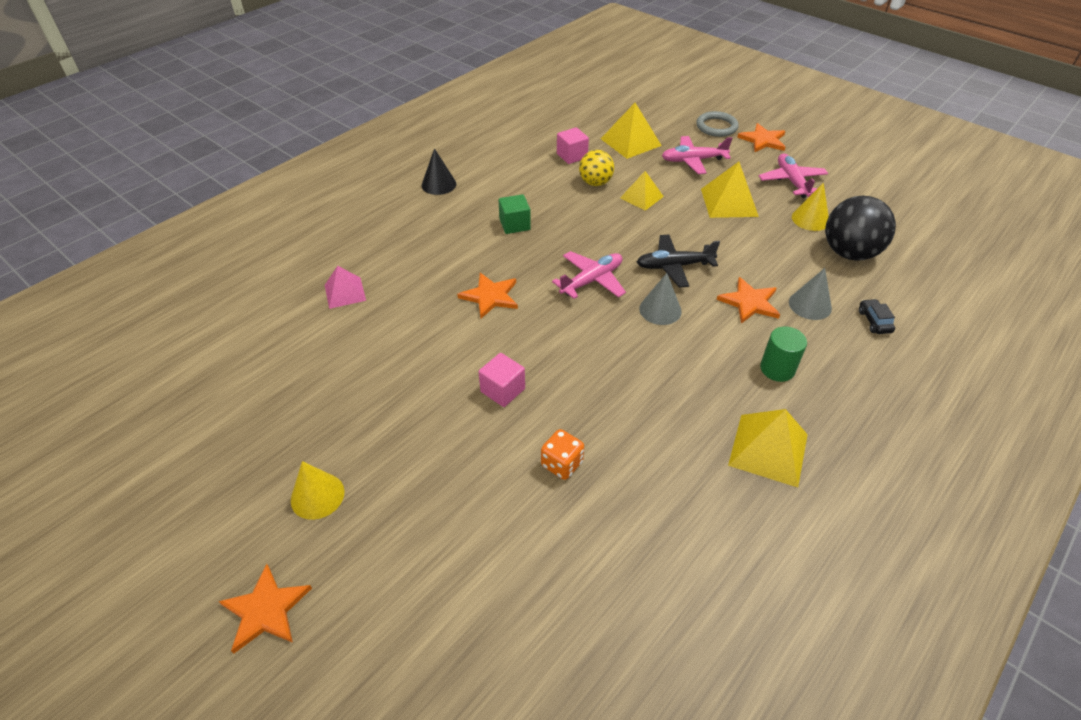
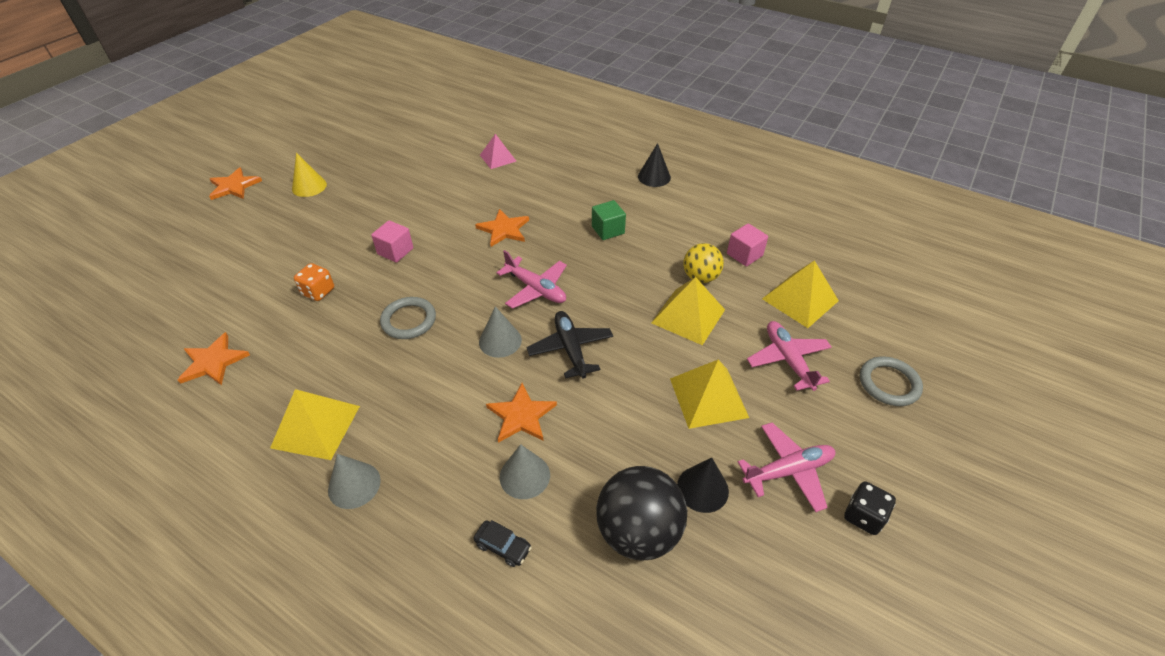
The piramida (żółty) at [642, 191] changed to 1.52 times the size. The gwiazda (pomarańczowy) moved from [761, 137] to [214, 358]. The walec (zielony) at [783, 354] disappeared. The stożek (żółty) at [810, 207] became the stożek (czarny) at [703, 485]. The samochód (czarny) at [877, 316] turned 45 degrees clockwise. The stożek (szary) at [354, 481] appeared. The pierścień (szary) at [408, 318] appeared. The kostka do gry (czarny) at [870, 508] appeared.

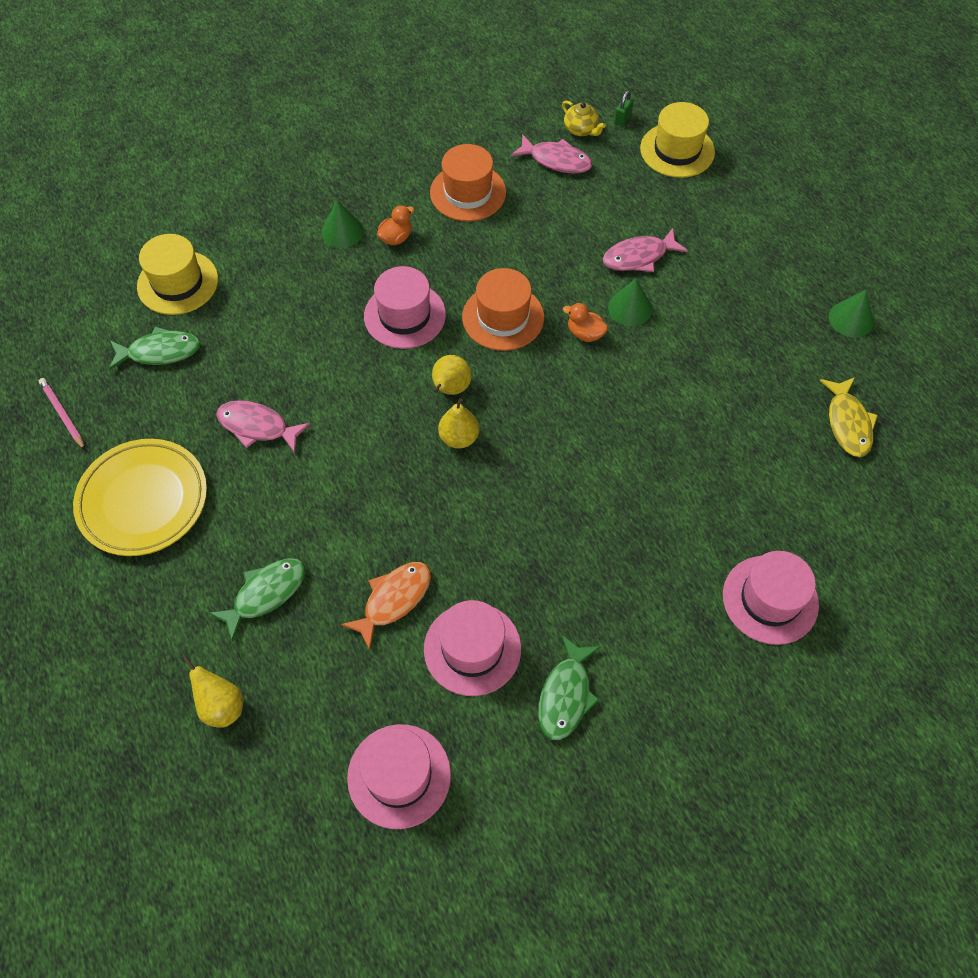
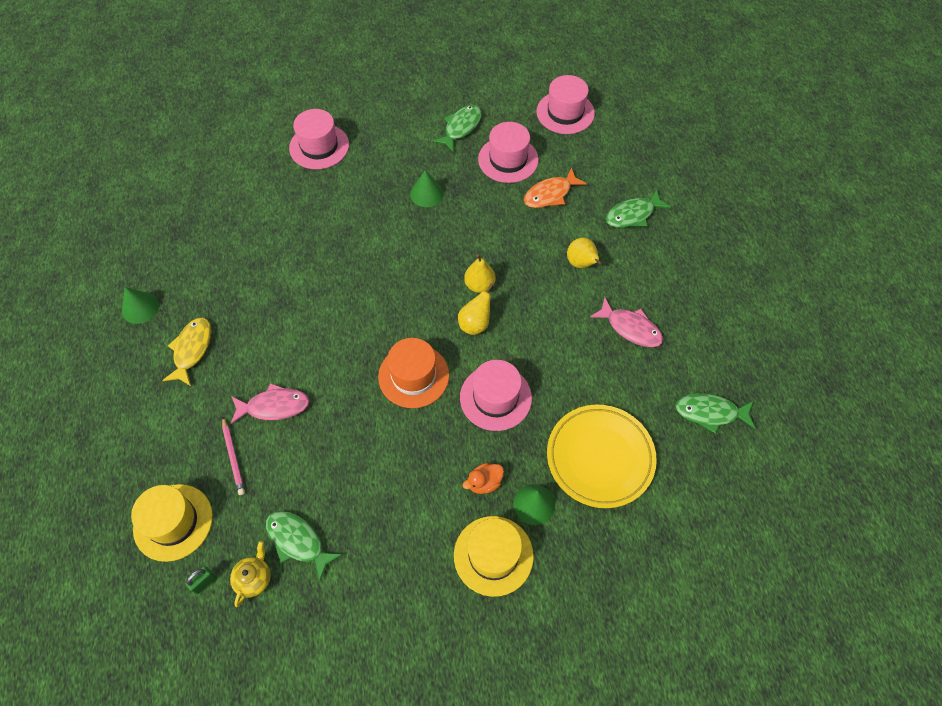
The ołówek (różowy) moved from [62, 414] to [233, 456]. The talerz (żółty) moved from [140, 497] to [602, 456]. The kapelusz (żółty) moved from [177, 274] to [494, 556]. The gruszka (żółty) moved from [213, 692] to [584, 252]. The kapelusz (pomarańczowy) at [468, 182] disappeared. The ryba (różowy) at [551, 154] became the ryba (zielony) at [304, 546]. The imbryk (żółty) at [584, 118] turned 45 degrees clockwise. The kaczka (pomarańczowy) at [585, 322] disappeared. The stożek (zielony) moved from [630, 302] to [427, 188]. The ryba (żółty) moved from [849, 417] to [186, 352].

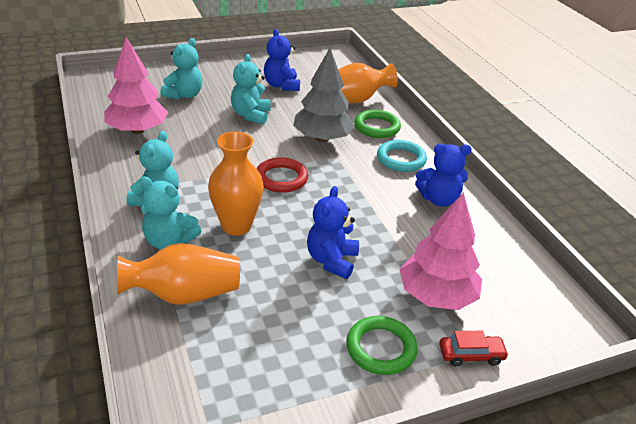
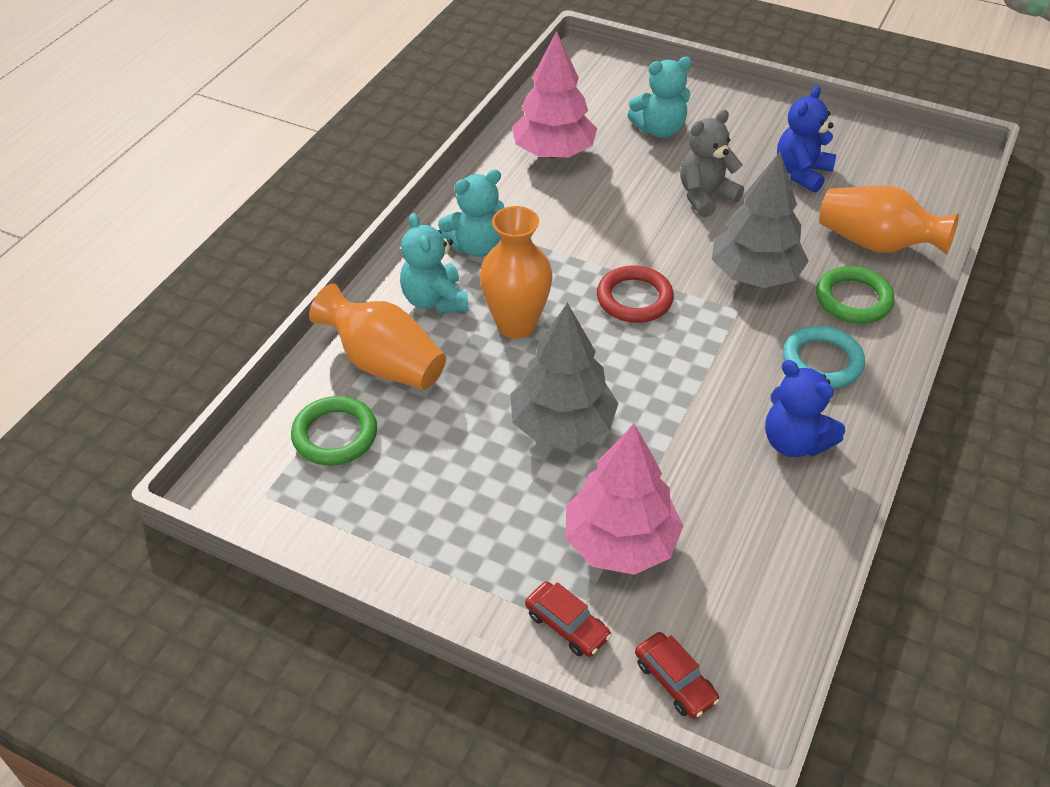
The miś (turkusowy) at [251, 89] became the miś (szary) at [712, 163]. The miś (niebieski) at [333, 232] was replaced by the drzewko (szary) at [564, 375]. The pierścień (zielony) moved from [382, 345] to [334, 431]. The samochód (czerwony) at [677, 675] appeared.

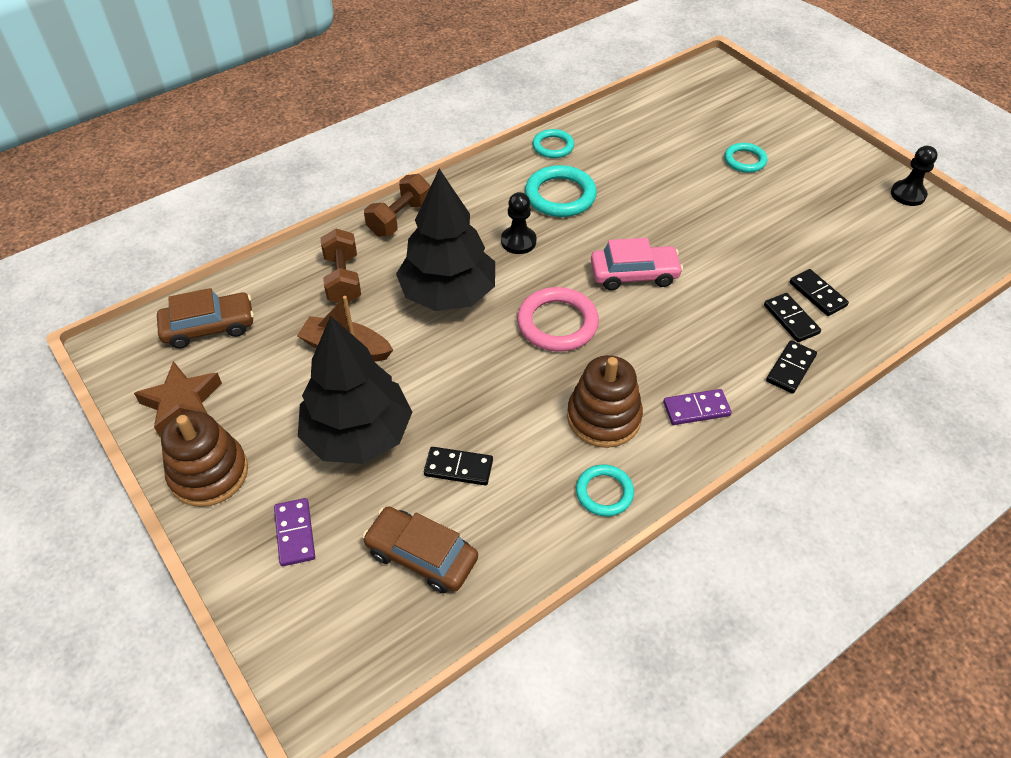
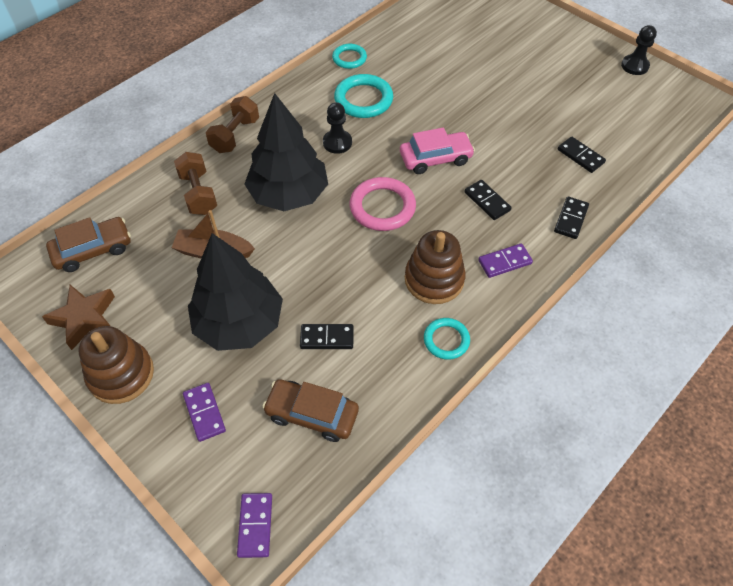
The pierścień (turkusowy) at [745, 158] disappeared. The kostka domina (czarny) moved from [792, 317] to [488, 200]. The kostka domina (fioletowy) at [254, 525] appeared.

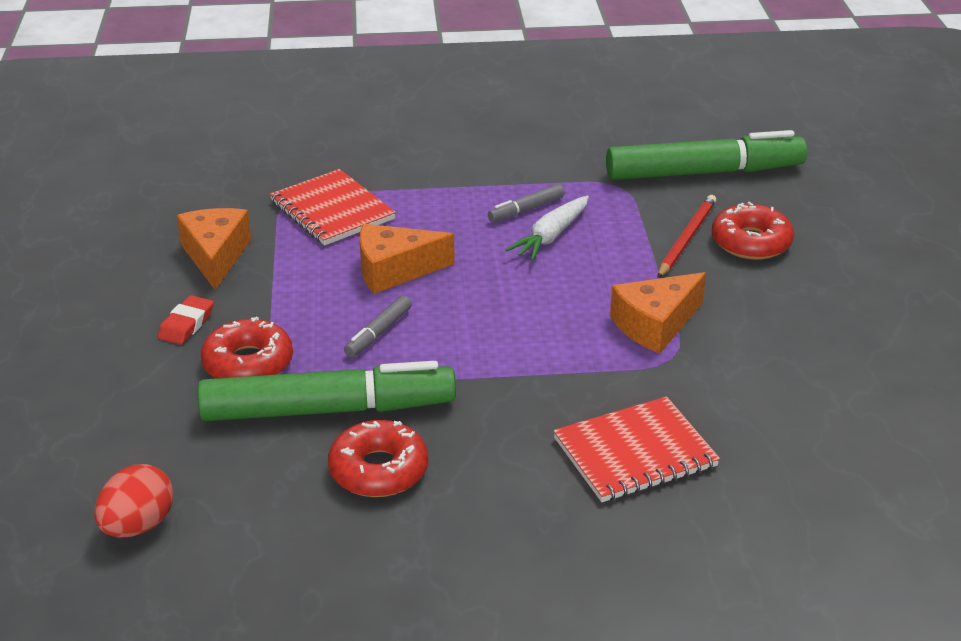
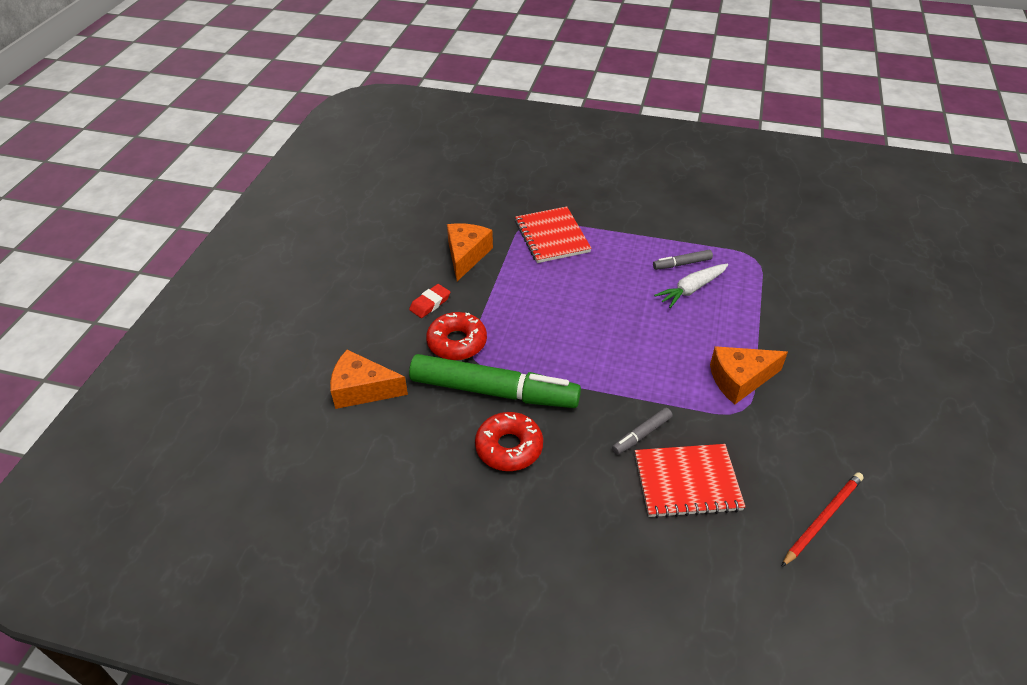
The jajko (czerwony) at [134, 500] disappeared. The flamaster (szary) moved from [378, 326] to [642, 431]. The ser (pomarańczowy) moved from [407, 259] to [369, 379]. The flamaster (zielony) at [706, 155] disappeared. The ołówek (czerwony) moved from [687, 236] to [822, 519]. The donut (czerwony) at [753, 231] disappeared.

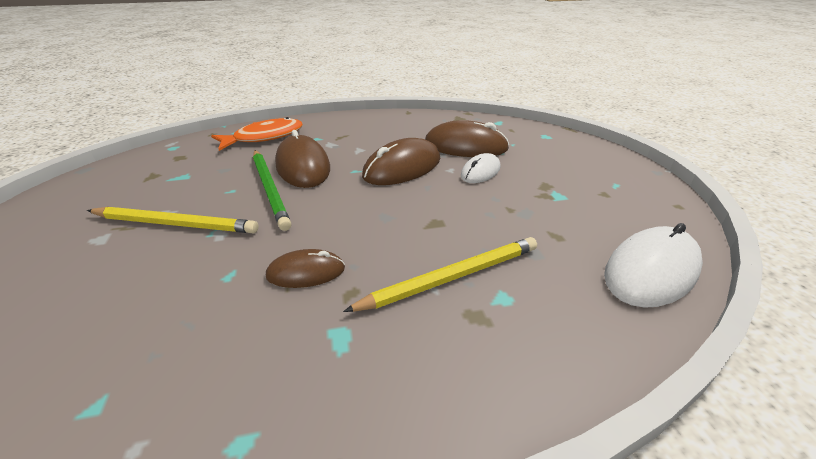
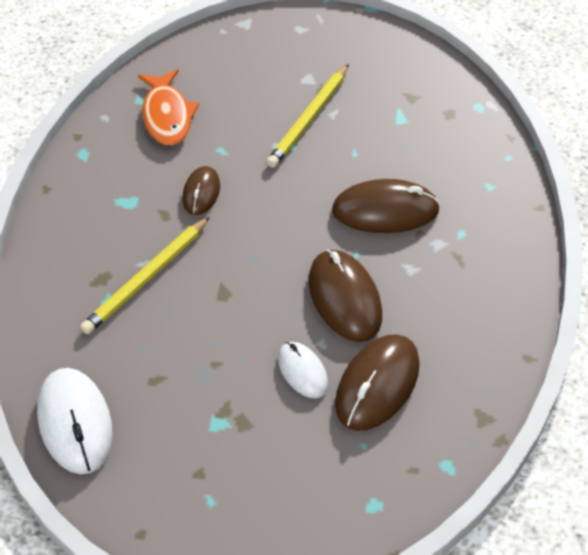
The ryba (pomarańczowy) moved from [257, 134] to [168, 107]. The ołówek (zielony) at [272, 190] disappeared. The ołówek (żółty) at [440, 274] turned 45 degrees clockwise.

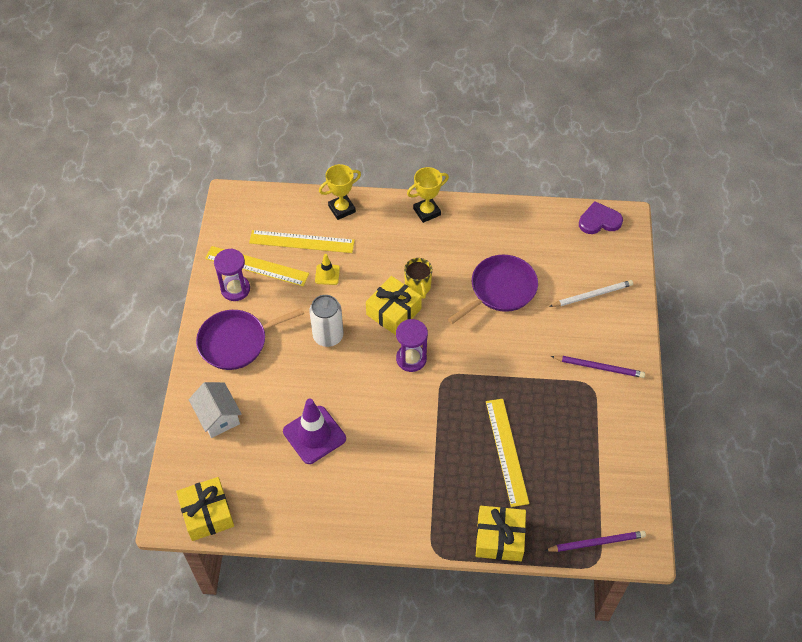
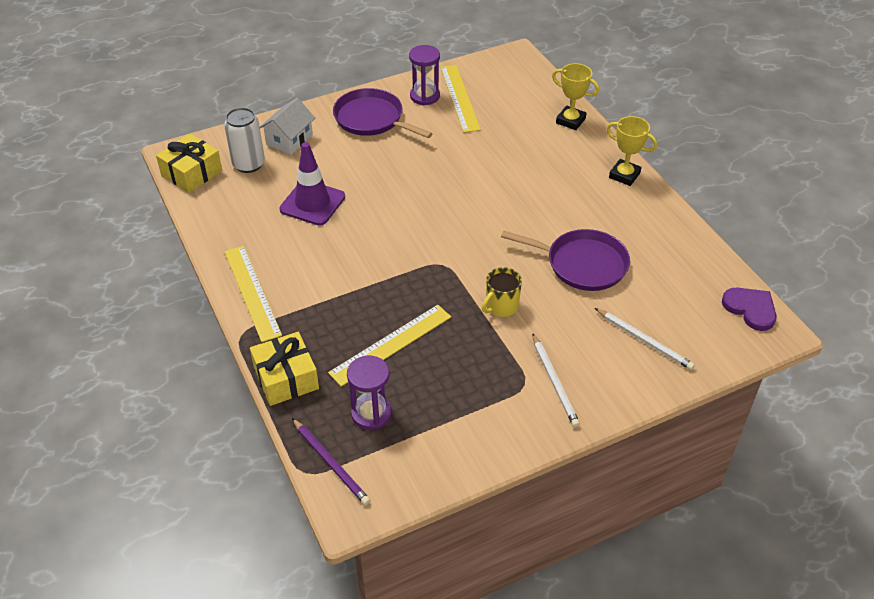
The linijka (żółty) moved from [302, 241] to [253, 294]. The puszka (biały) moved from [326, 321] to [244, 140]. The pachołek (żółty) at [327, 269] disappeared. The prezent (żółty) at [394, 305] disappeared. The klepsydra (fioletowy) moved from [412, 345] to [369, 393]. The kubek (żółty) moved from [418, 278] to [502, 292]. The ołówek (fioletowy) at [597, 367] became the ołówek (biały) at [556, 380].

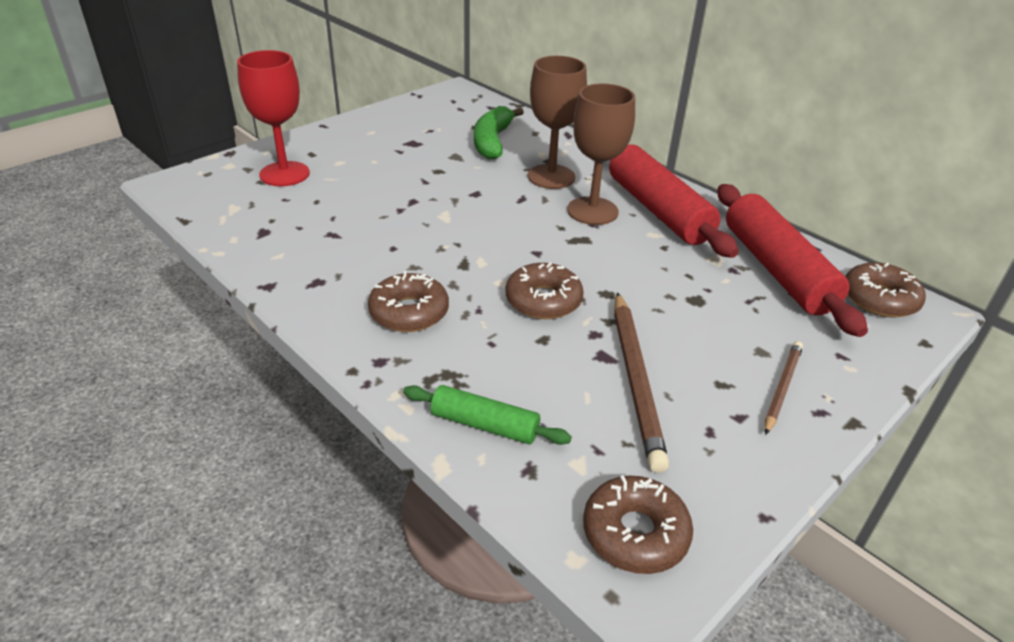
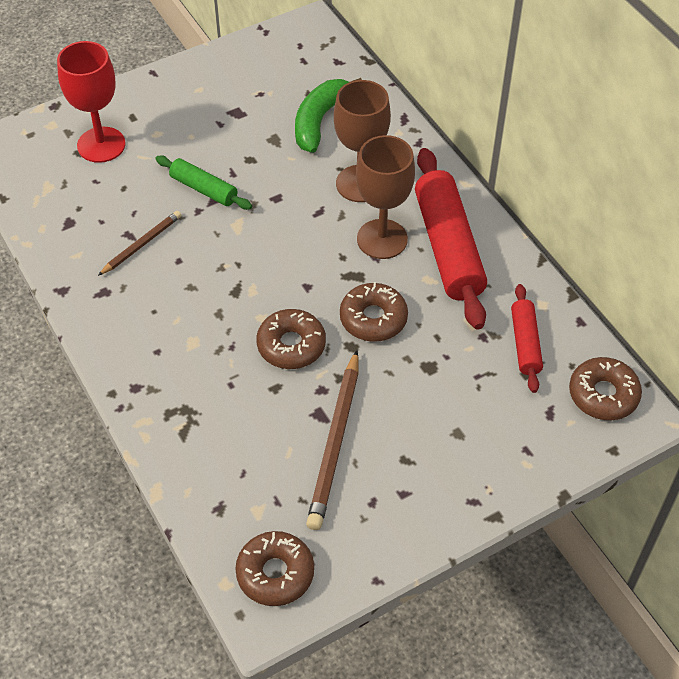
The donut (brązowy) moved from [408, 301] to [374, 312]. The wałek do ciasta (zielony) moved from [487, 415] to [203, 183]. The wałek do ciasta (czerwony) at [793, 260] changed to 0.53 times the size. The ołówek (brązowy) moved from [784, 388] to [139, 243].

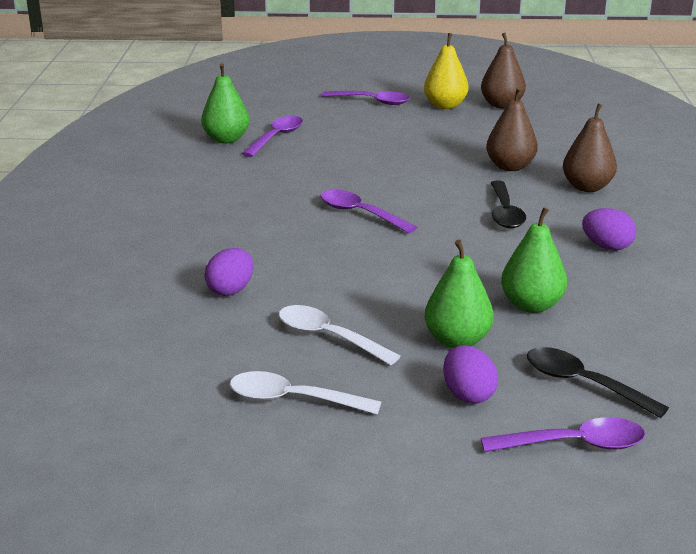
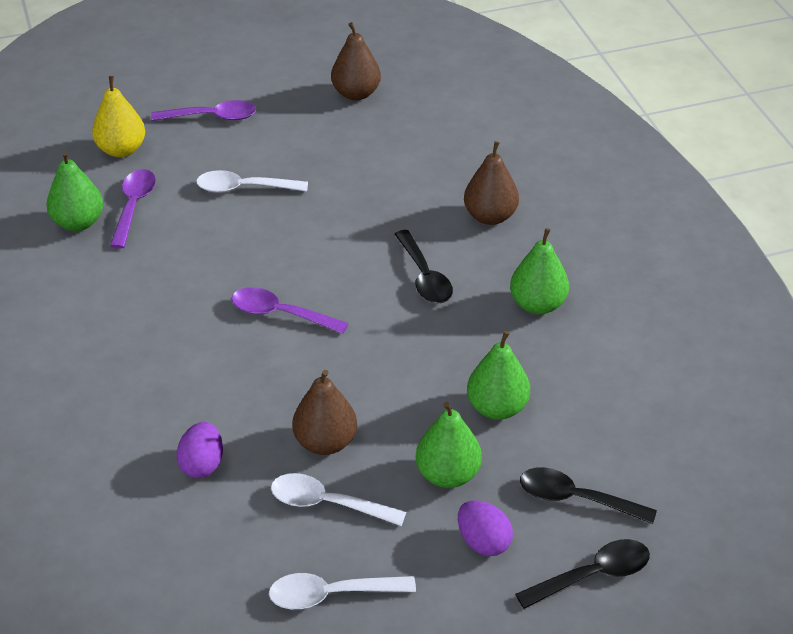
The gruszka (żółty) moved from [446, 71] to [118, 116]. The łyżka (fioletowy) at [563, 434] became the łyżka (czarny) at [582, 574]. The gruszka (brązowy) moved from [512, 129] to [324, 412]. The jajko (fioletowy) at [609, 229] was replaced by the gruszka (zielony) at [539, 271]. The łyżka (biały) at [252, 181] appeared.

